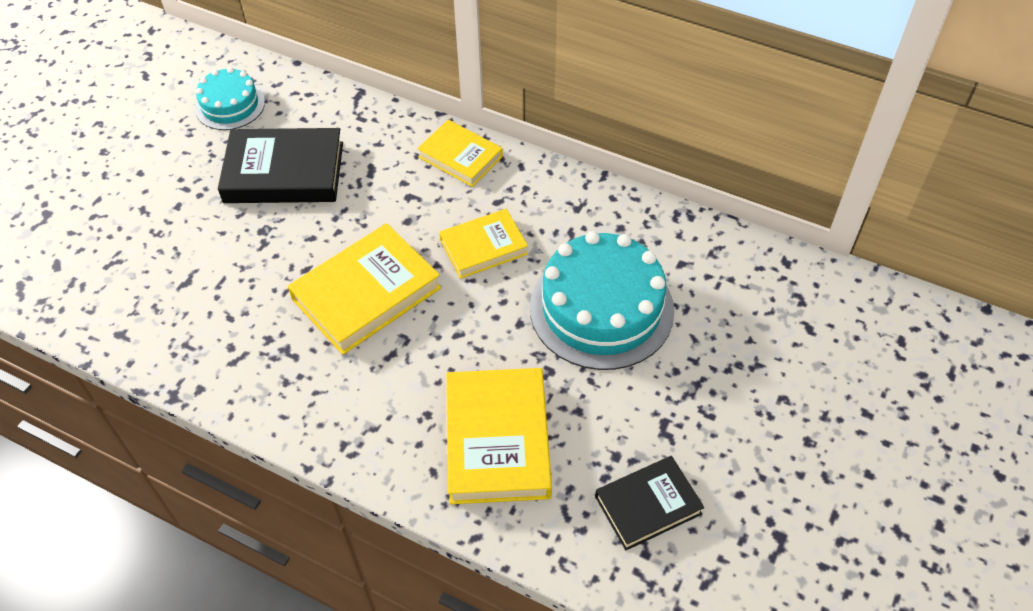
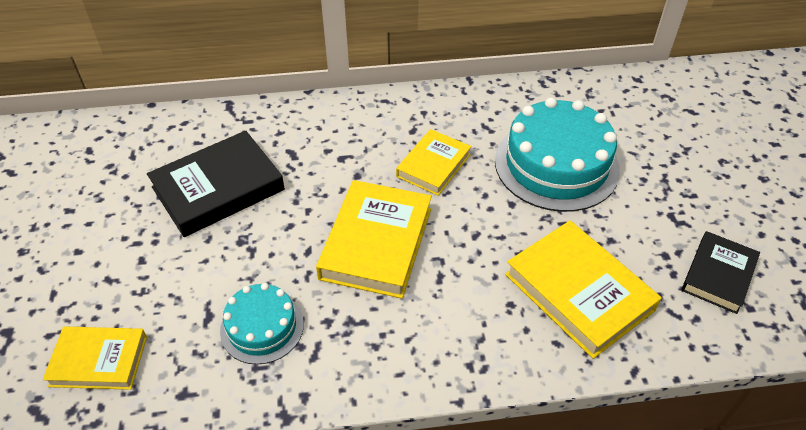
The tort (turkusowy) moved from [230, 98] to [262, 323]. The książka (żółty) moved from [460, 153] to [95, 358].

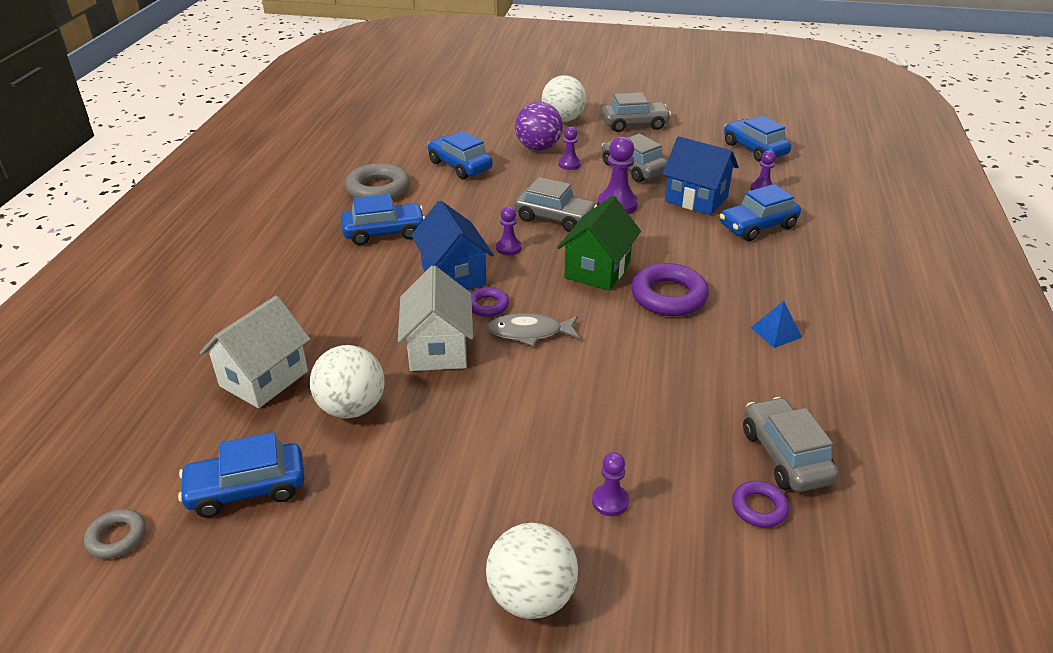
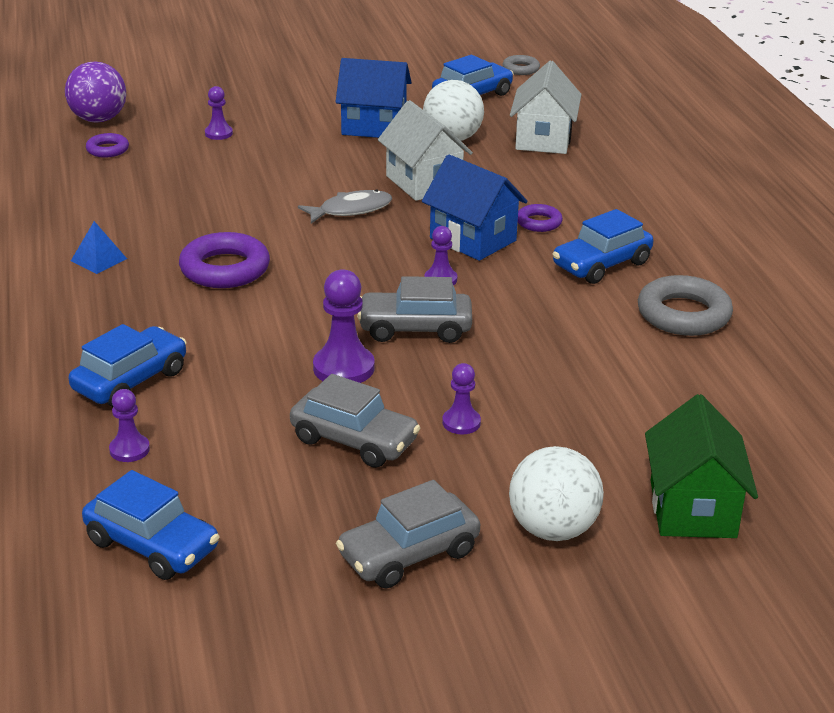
The samochód (niebieski) at [460, 155] disappeared. The pierścień (fioletowy) moved from [490, 302] to [540, 218]. The piłka (biały) at [532, 571] disappeared. The piłka (fioletowy) moved from [539, 126] to [95, 92]. The domek (zielony) moved from [599, 243] to [701, 466]. The domek (niebieski) moved from [700, 175] to [374, 98]. The samochód (szary) at [791, 444] disappeared.

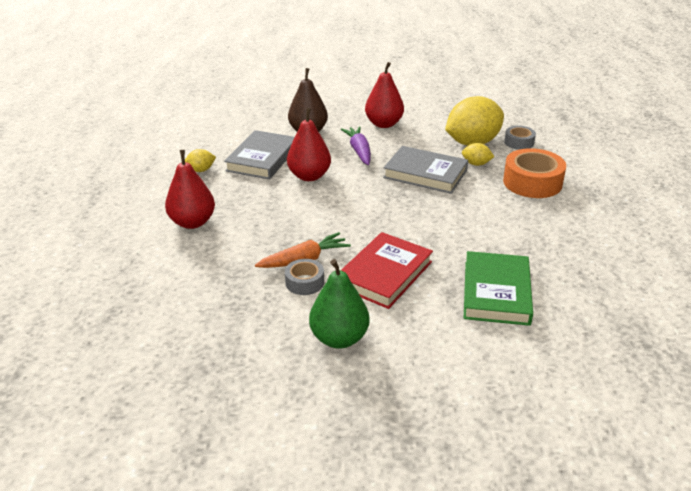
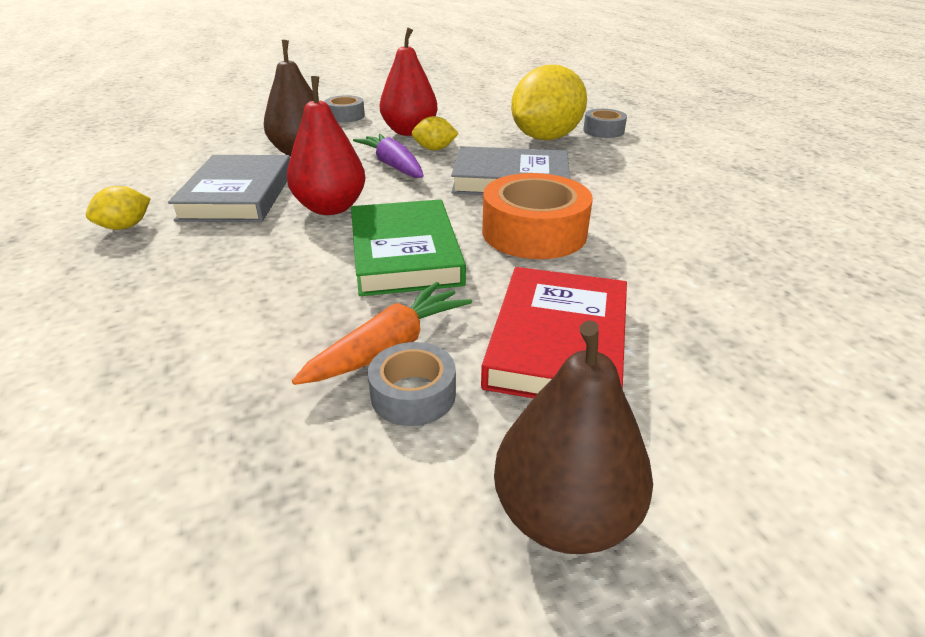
The gruszka (czerwony) at [190, 189] disappeared. The gruszka (zielony) at [339, 304] became the gruszka (brązowy) at [573, 437]. The cytryna (żółty) moved from [478, 154] to [435, 133]. The książka (zielony) moved from [498, 288] to [408, 247]. The taśma klejąca (pomarańczowy) moved from [534, 173] to [537, 216]. The taśma klejąca (szary) at [344, 109] appeared.

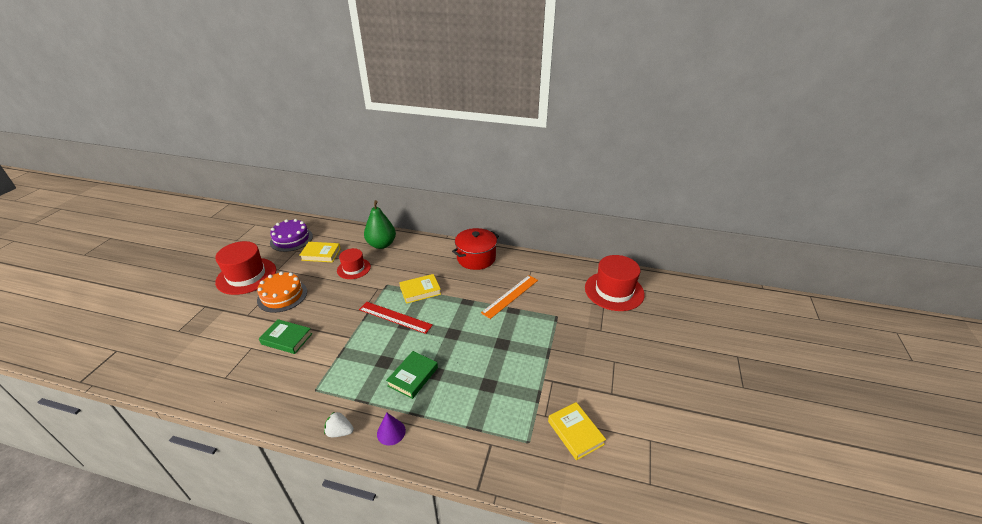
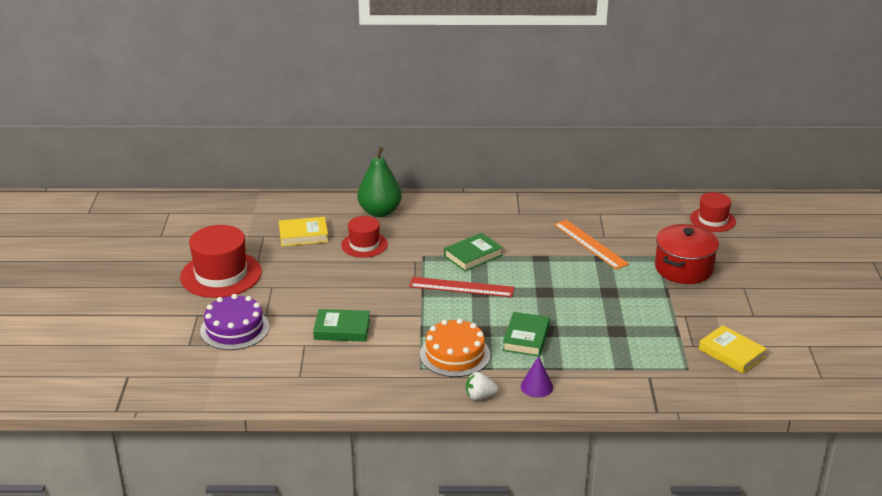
The tort (pomarańczowy) moved from [282, 292] to [455, 348]. The tort (fioletowy) moved from [291, 235] to [234, 322]. The książka (żółty) at [420, 289] became the książka (zielony) at [473, 252]. The garnek (czerwony) moved from [475, 249] to [687, 254]. The linijka (pomarańczowy) at [509, 297] turned 60 degrees counterclockwise. The kapelusz (czerwony) at [615, 283] changed to 0.60 times the size.

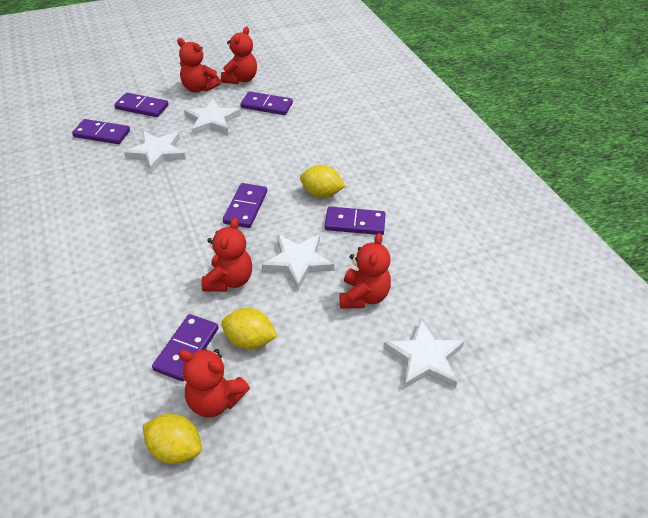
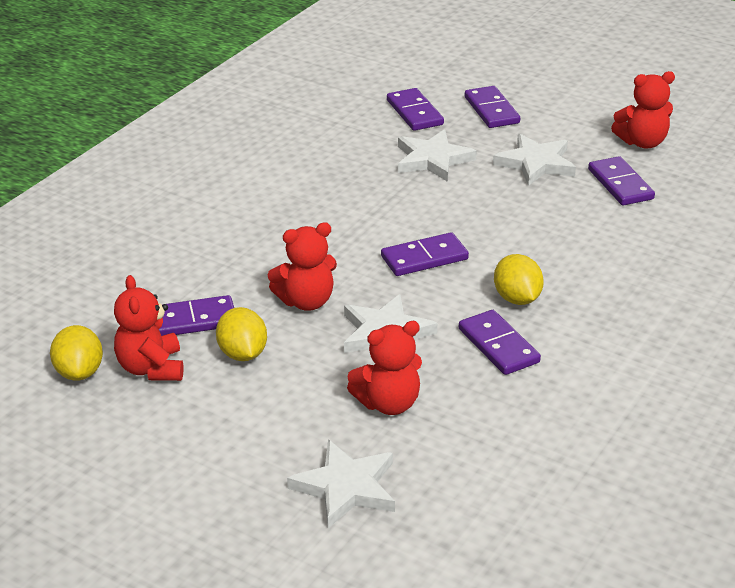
The miś (czerwony) at [199, 65] disappeared.

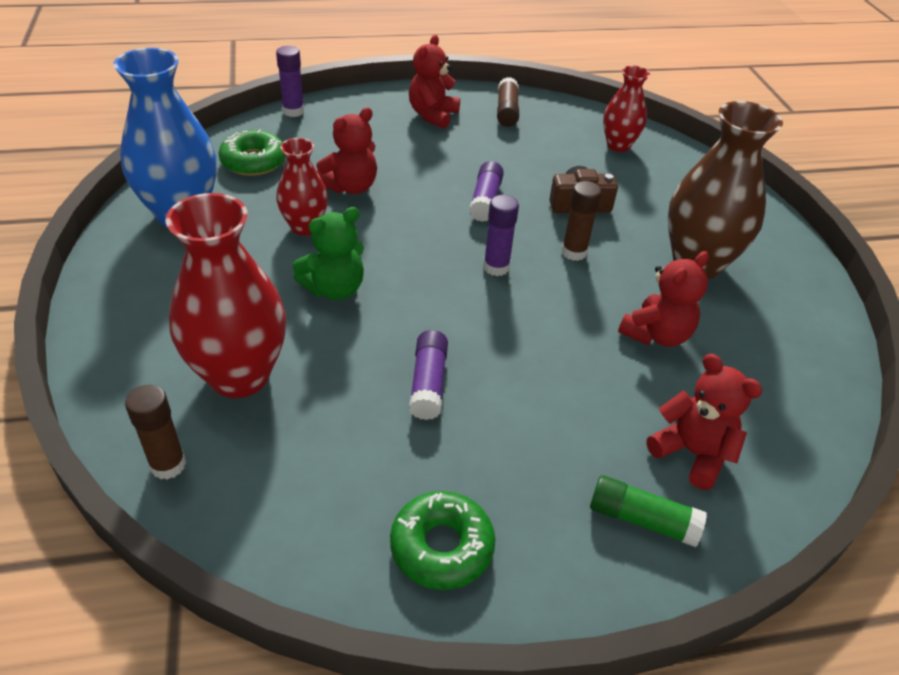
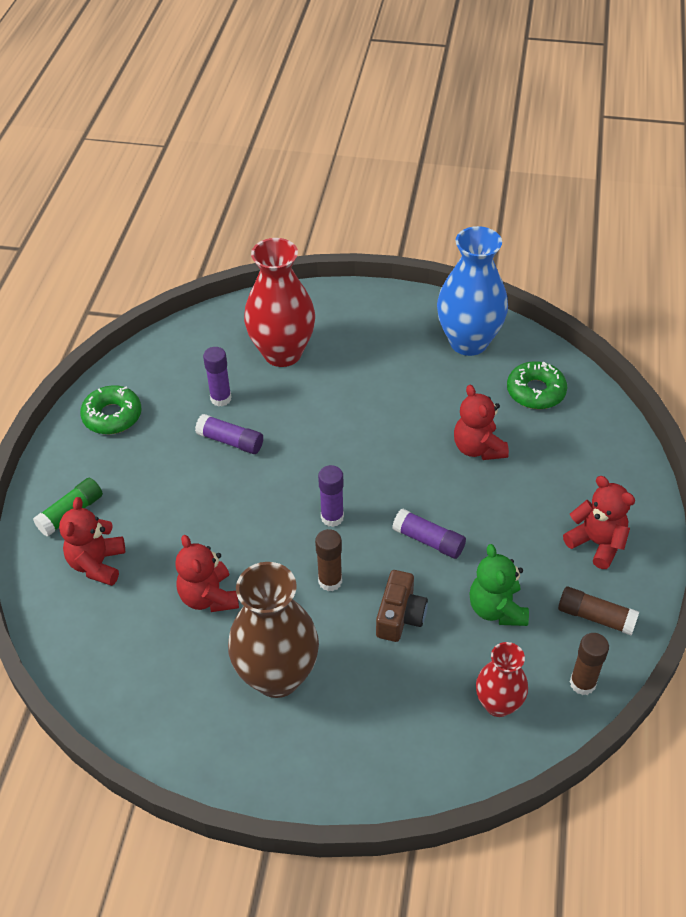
The klej w sztyfcie (brązowy) moved from [155, 432] to [589, 664]. The klej w sztyfcie (fioletowy) moved from [290, 81] to [217, 377]. The wazon (czerwony) at [302, 187] disappeared. The miś (zielony) moved from [328, 253] to [499, 585]. The miś (czerwony) at [704, 422] turned 120 degrees clockwise.

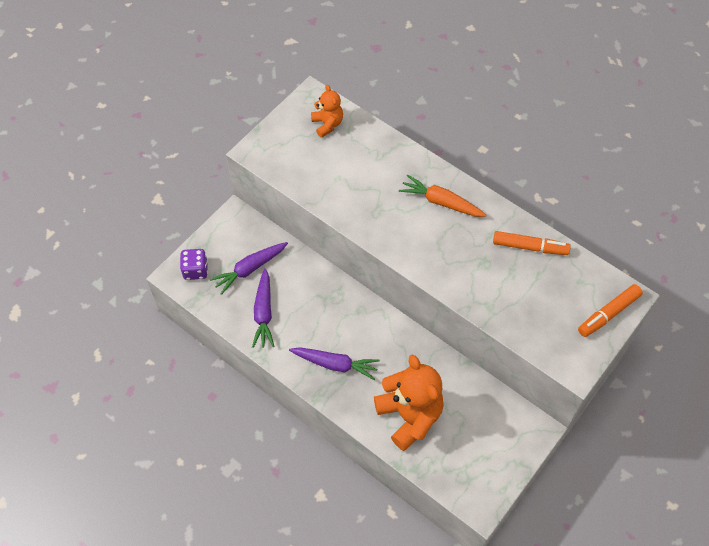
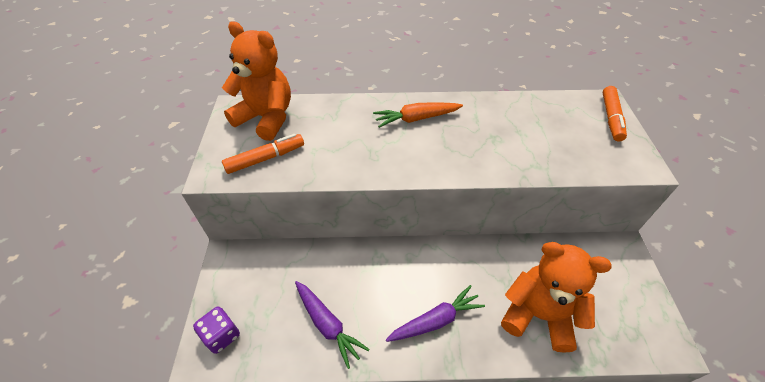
The marchewka (fioletowy) at [249, 268] disappeared. The miś (pomarańczowy) at [327, 111] changed to 1.86 times the size. The flamaster (pomarańczowy) moved from [532, 243] to [263, 154].

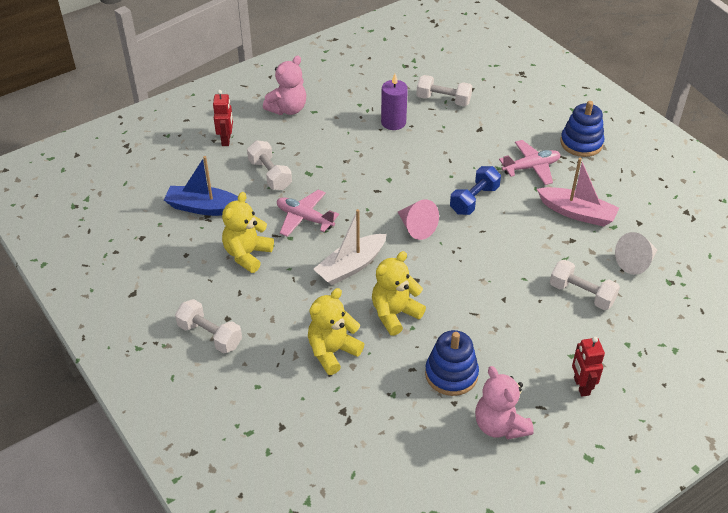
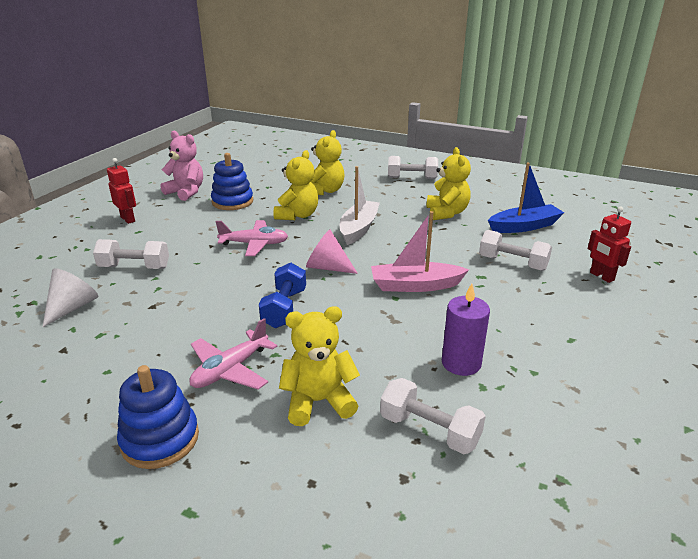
The miś (różowy) at [284, 85] disappeared. The samolot (różowy) moved from [308, 213] to [251, 238]. The hantel (biały) at [444, 90] turned 45 degrees clockwise. The łódka (różowy) moved from [578, 192] to [420, 251]. The miś (żółty) at [319, 366] appeared.

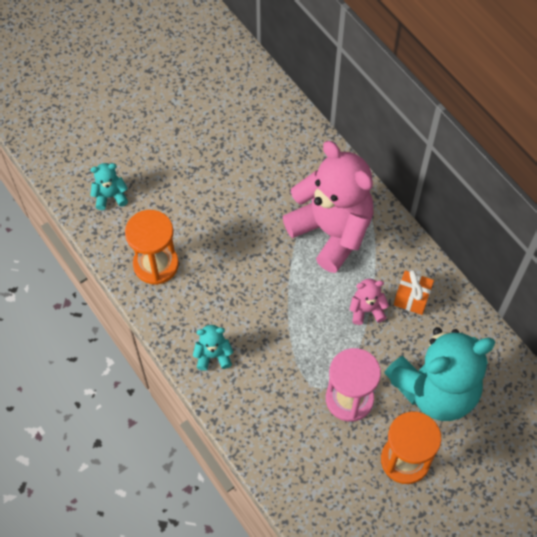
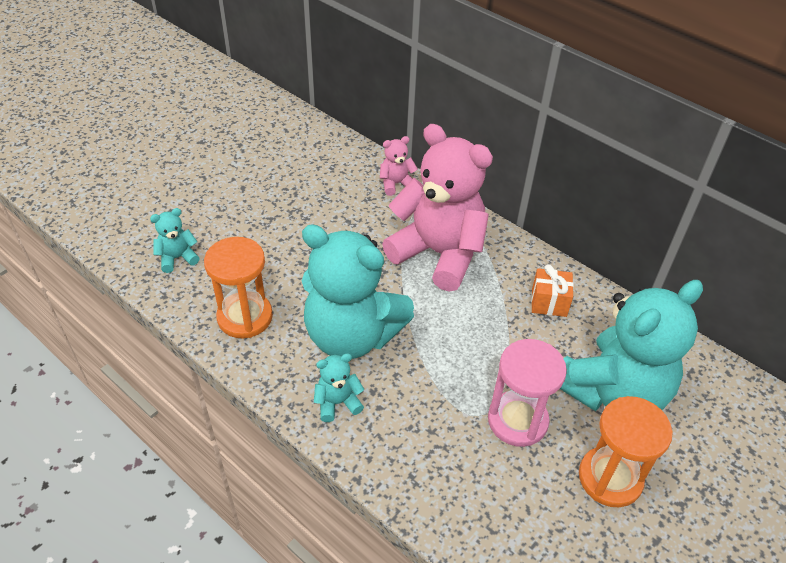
The miś (różowy) moved from [369, 302] to [399, 166]. The miś (turkusowy) at [358, 291] appeared.

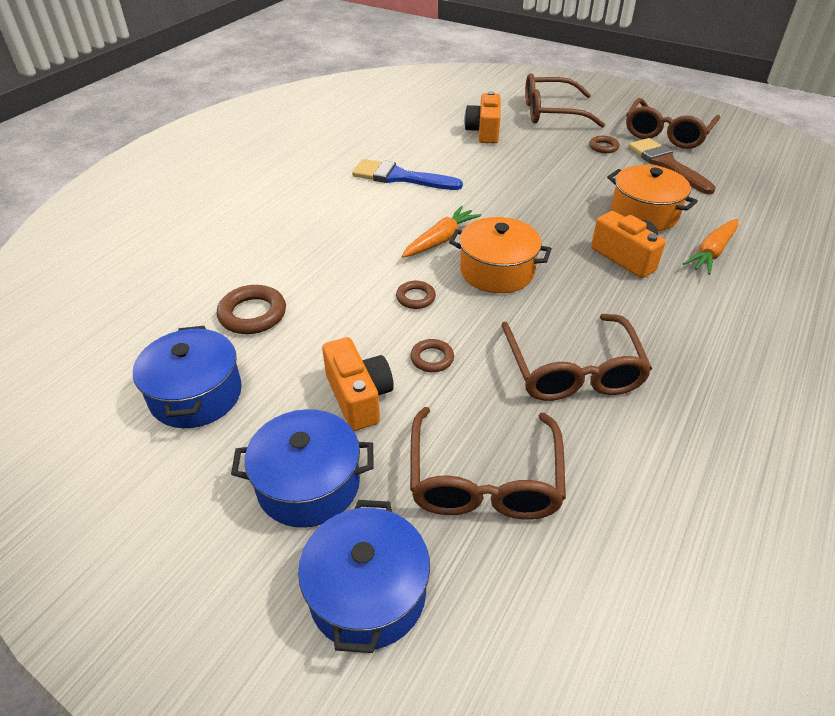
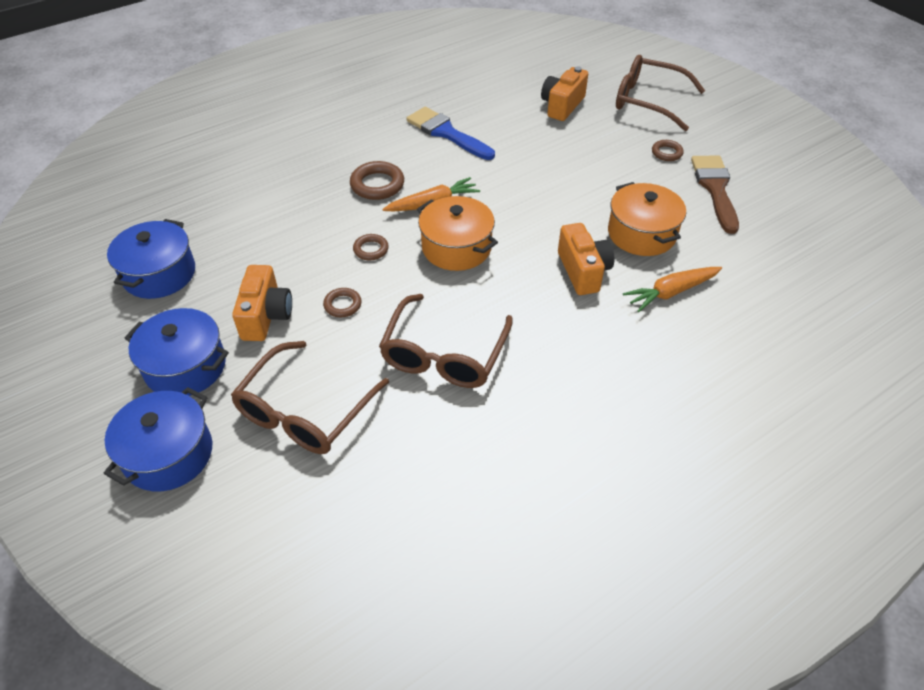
The pierścień (brązowy) moved from [251, 309] to [377, 180]. The okulary (brązowy) at [673, 123] disappeared.

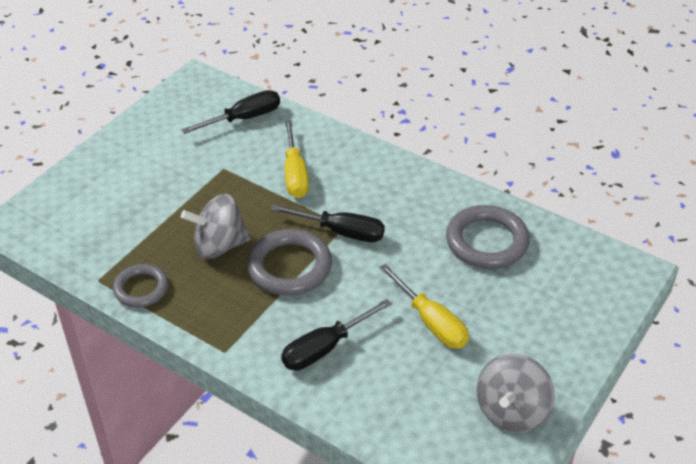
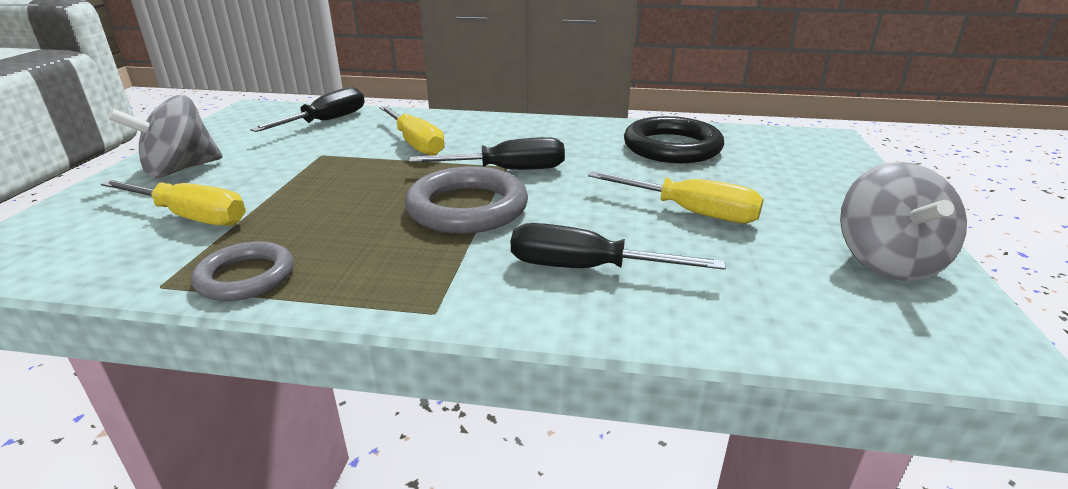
The bączek (szary) moved from [216, 226] to [165, 136]. The śrubokręt (czarny) at [336, 334] turned 75 degrees clockwise. The pierścień (szary) at [488, 237] became the pierścień (czarny) at [674, 139]. The śrubokręt (żółty) at [173, 203] appeared.

